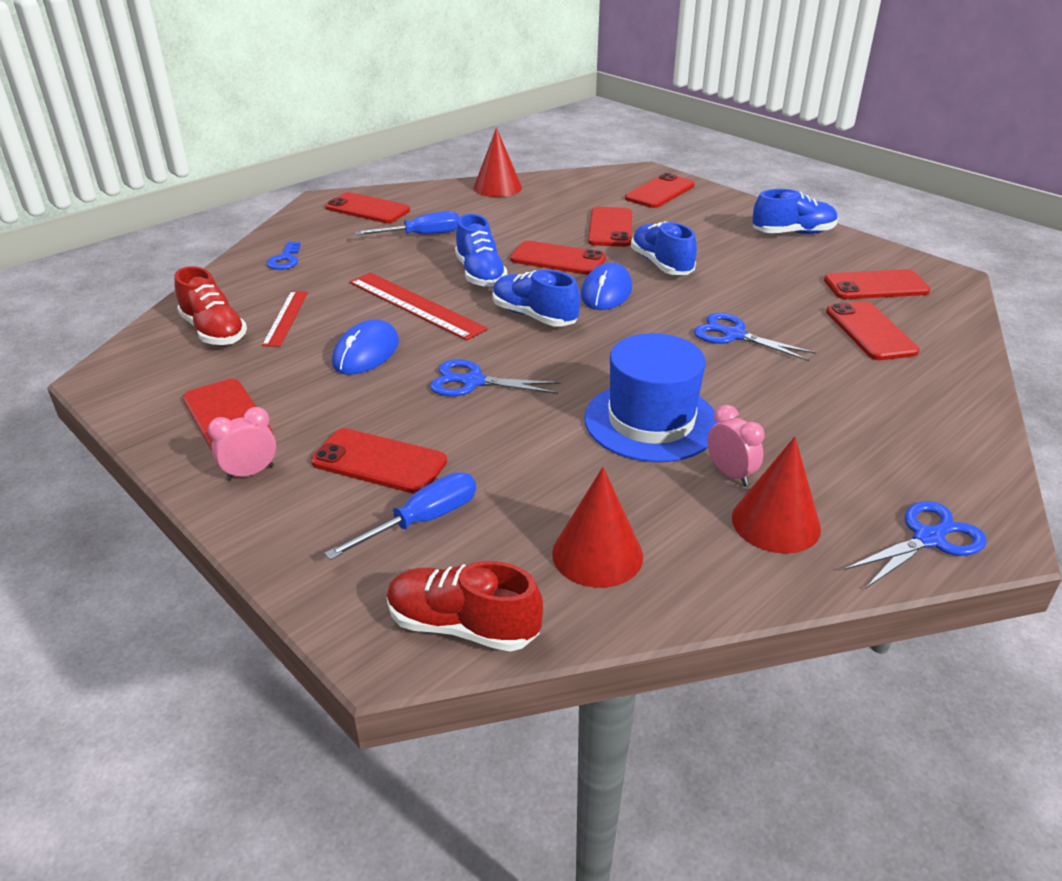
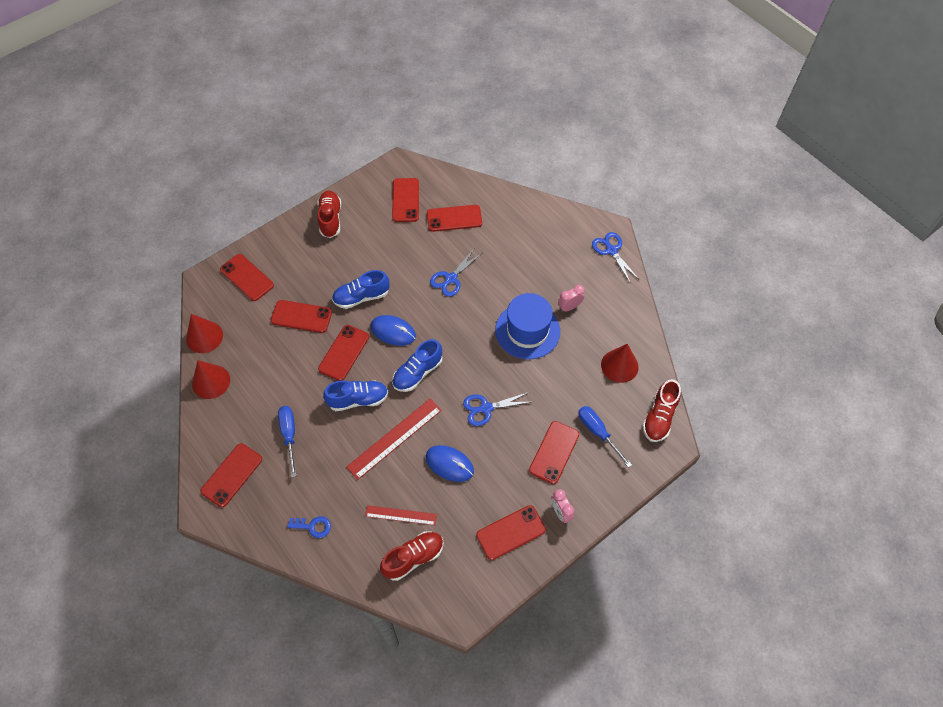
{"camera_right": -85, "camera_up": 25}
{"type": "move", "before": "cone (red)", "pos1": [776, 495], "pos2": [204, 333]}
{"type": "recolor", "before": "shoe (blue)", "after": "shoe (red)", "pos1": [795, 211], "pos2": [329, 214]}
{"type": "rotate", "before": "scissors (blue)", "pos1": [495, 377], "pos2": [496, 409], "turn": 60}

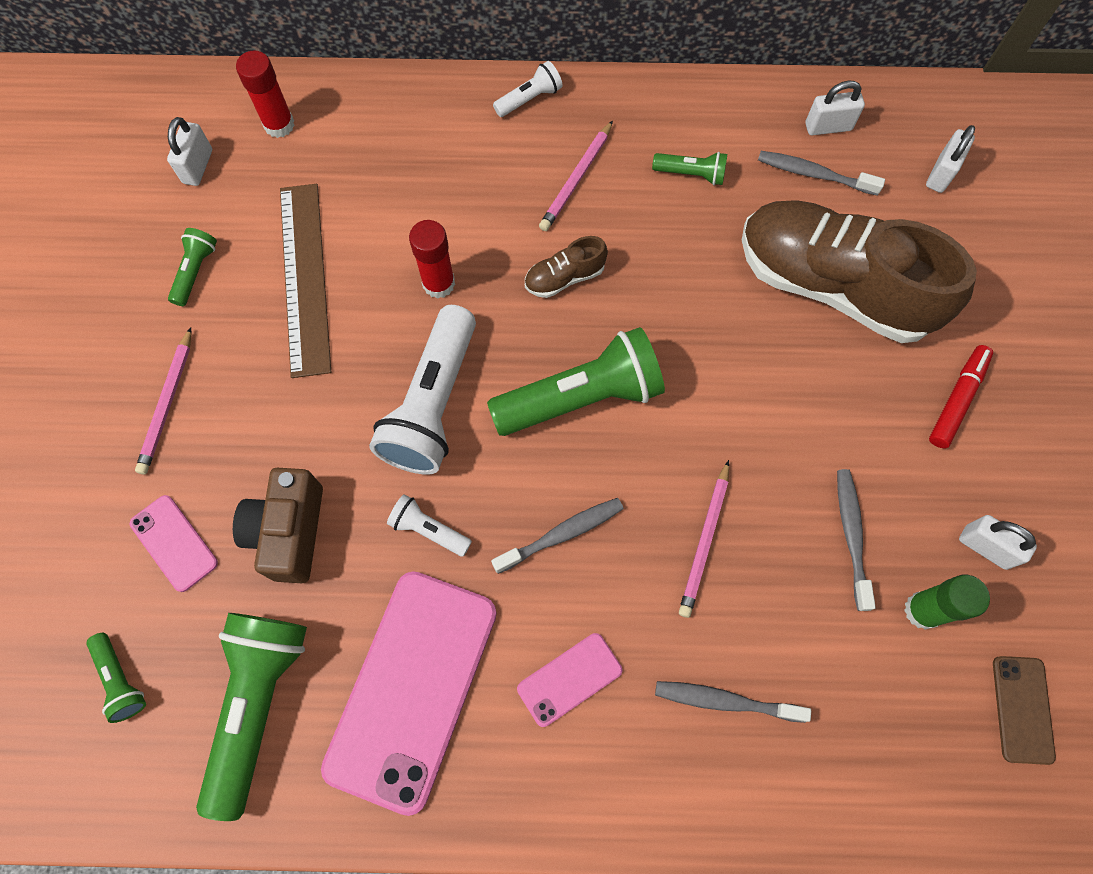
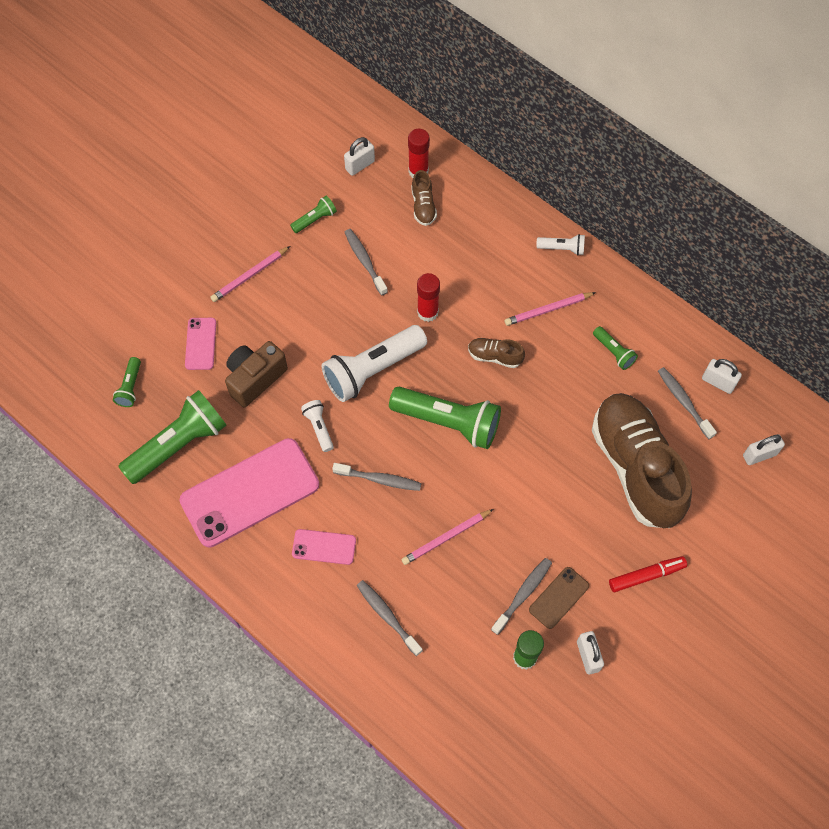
{"camera_right": 40, "camera_up": -5}
{"type": "insert", "after": "shoe (dark brown)", "pos2": [424, 198]}
{"type": "move", "before": "smartphone (dark brown)", "pos1": [1024, 710], "pos2": [559, 598]}
{"type": "replace", "before": "measuring stick (dark brown)", "after": "dental brush (gray)", "pos1": [305, 281], "pos2": [366, 262]}

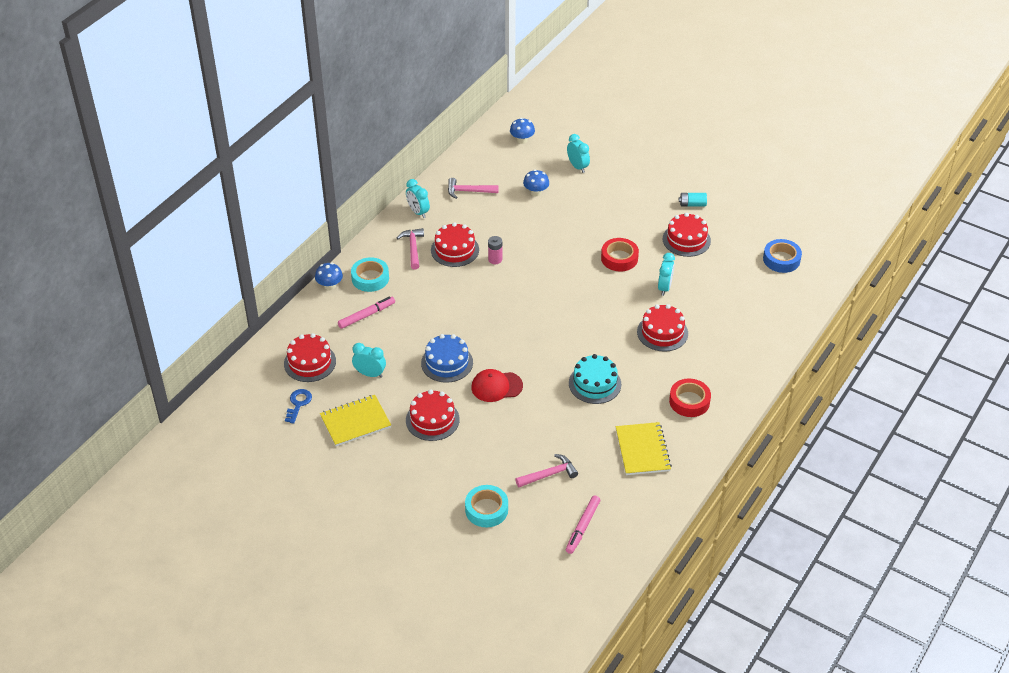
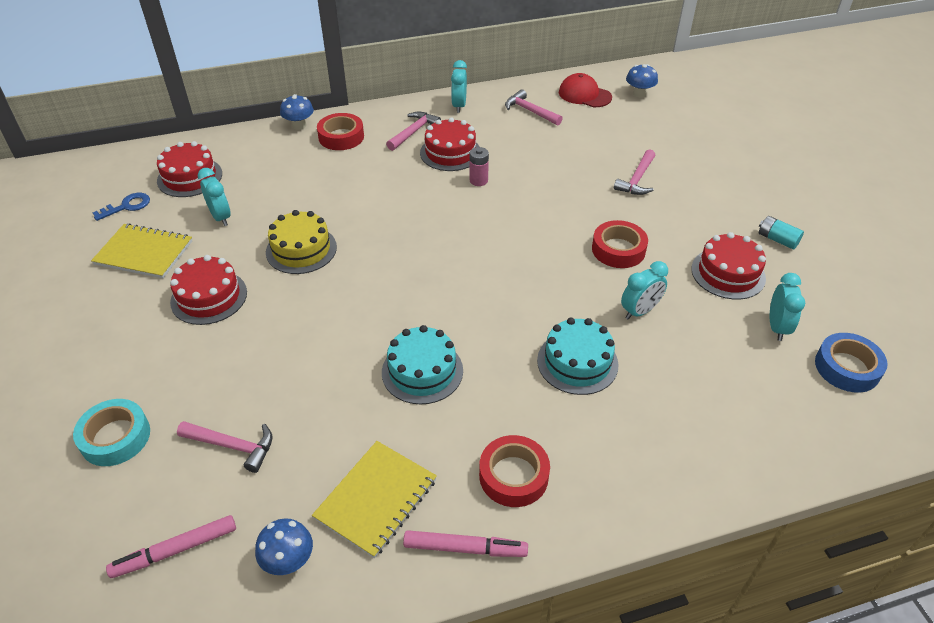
{"camera_right": 40, "camera_up": 0}
{"type": "insert", "after": "claw hammer (rosy)", "pos2": [634, 172]}
{"type": "move", "before": "felt pen (rosy)", "pos1": [366, 312], "pos2": [465, 543]}
{"type": "move", "before": "peaked cap (red)", "pos1": [497, 385], "pos2": [585, 90]}
{"type": "move", "before": "fungus (blue)", "pos1": [536, 182], "pos2": [284, 546]}
{"type": "move", "before": "clock (turquoise)", "pos1": [578, 153], "pos2": [787, 307]}
{"type": "recolor", "before": "tape (turquoise)", "after": "tape (red)", "pos1": [370, 274], "pos2": [340, 131]}
{"type": "recolor", "before": "layer cake (blue)", "after": "layer cake (bright yellow)", "pos1": [447, 358], "pos2": [301, 242]}
{"type": "recolor", "before": "layer cake (red)", "after": "layer cake (turquoise)", "pos1": [662, 328], "pos2": [578, 356]}

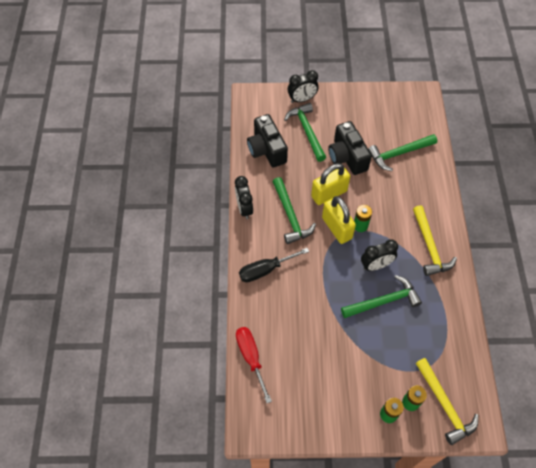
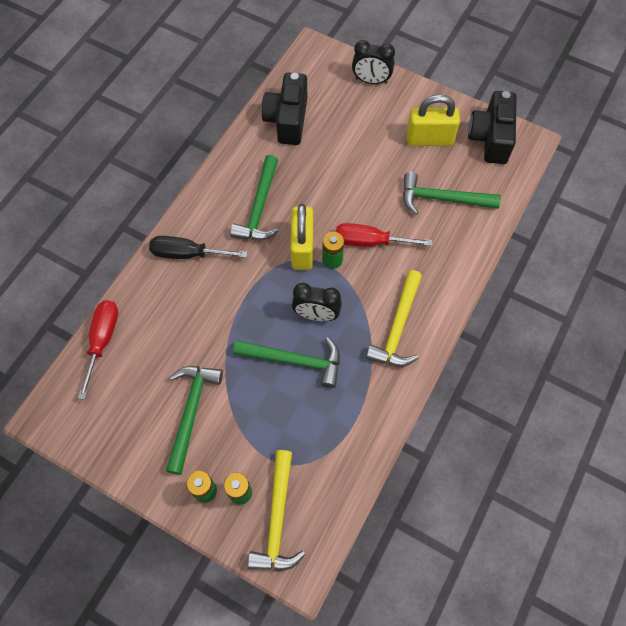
{"camera_right": 30, "camera_up": 5}
{"type": "delete", "before": "clock (ebony)", "pos1": [244, 197]}
{"type": "insert", "after": "hand screwdriver (red)", "pos2": [384, 235]}
{"type": "move", "before": "claw hammer (green)", "pos1": [305, 132], "pos2": [194, 420]}
{"type": "move", "before": "lock (bright yellow)", "pos1": [330, 184], "pos2": [433, 120]}
{"type": "move", "before": "photo camera (ebony)", "pos1": [350, 148], "pos2": [492, 127]}

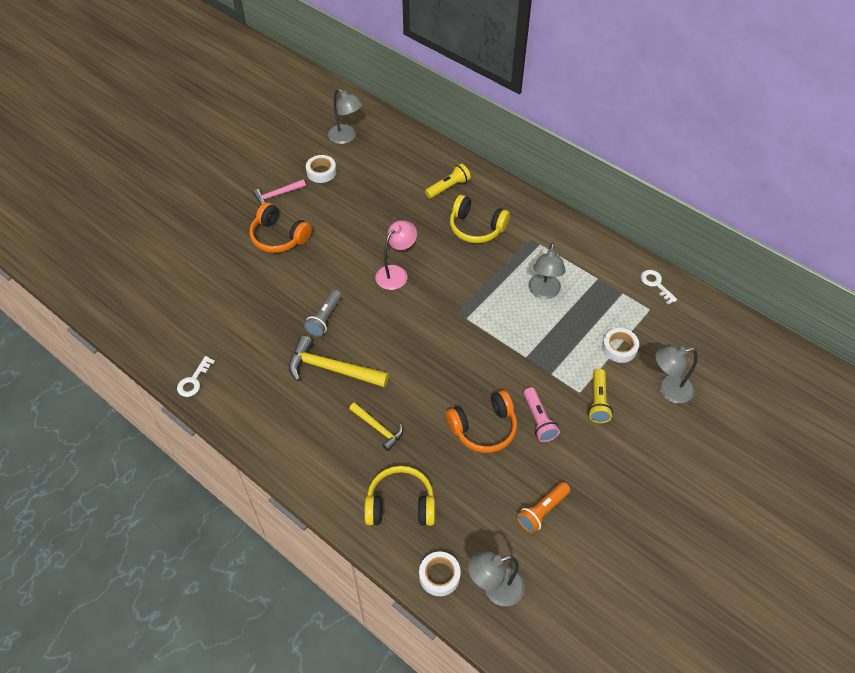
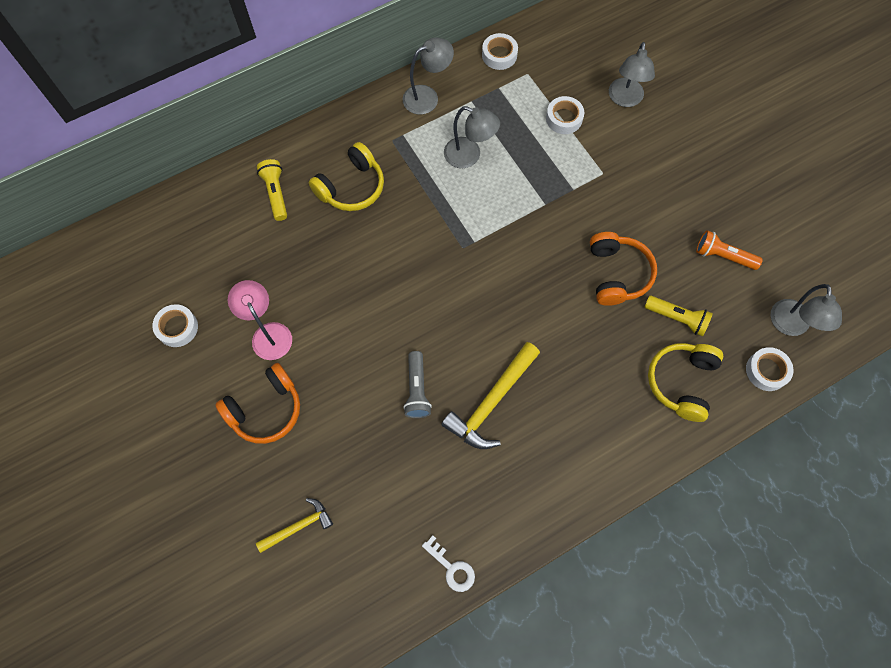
{"camera_right": -70, "camera_up": 15}
{"type": "delete", "before": "claw hammer (rosy)", "pos1": [279, 191]}
{"type": "delete", "before": "pocket torch (rosy)", "pos1": [542, 414]}
{"type": "move", "before": "lamp (gray)", "pos1": [345, 116], "pos2": [428, 76]}
{"type": "move", "before": "claw hammer (bright yellow)", "pos1": [376, 426], "pos2": [294, 525]}
{"type": "move", "before": "lamp (rosy)", "pos1": [396, 255], "pos2": [260, 320]}
{"type": "move", "before": "pocket torch (bright yellow)", "pos1": [600, 396], "pos2": [679, 316]}
{"type": "replace", "before": "door key (white)", "after": "tape (white)", "pos1": [659, 287], "pos2": [500, 51]}
{"type": "rotate", "before": "pocket torch (gray)", "pos1": [323, 313], "pos2": [417, 384], "turn": 45}
{"type": "rotate", "before": "pocket torch (orange-coloured)", "pos1": [543, 507], "pos2": [729, 250], "turn": 135}

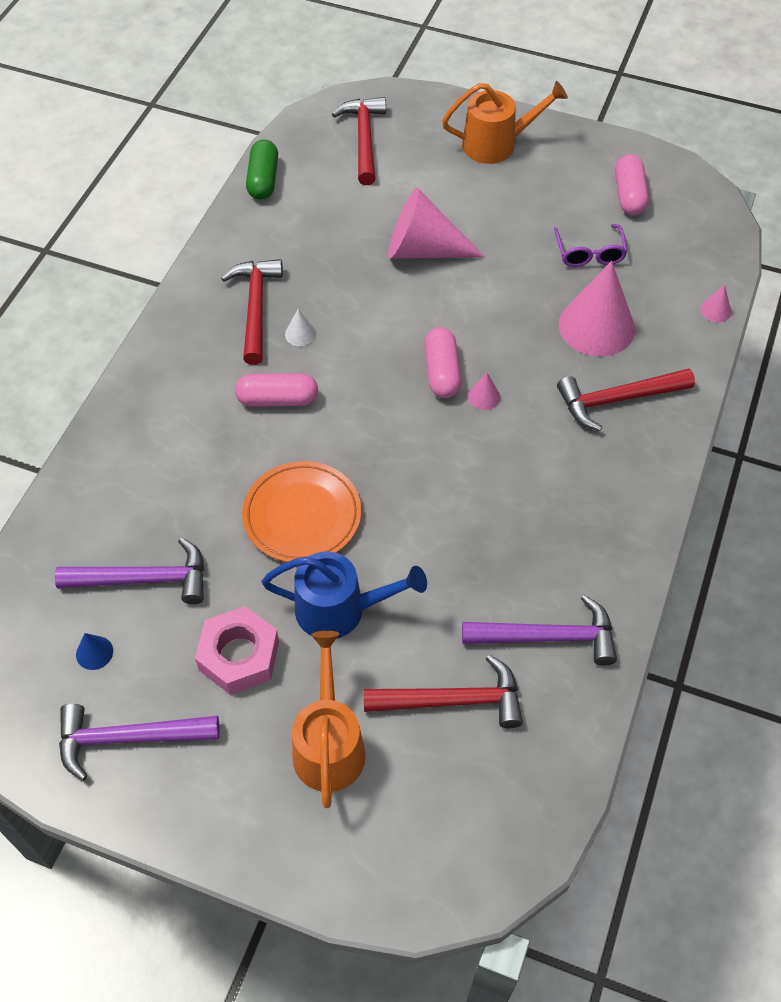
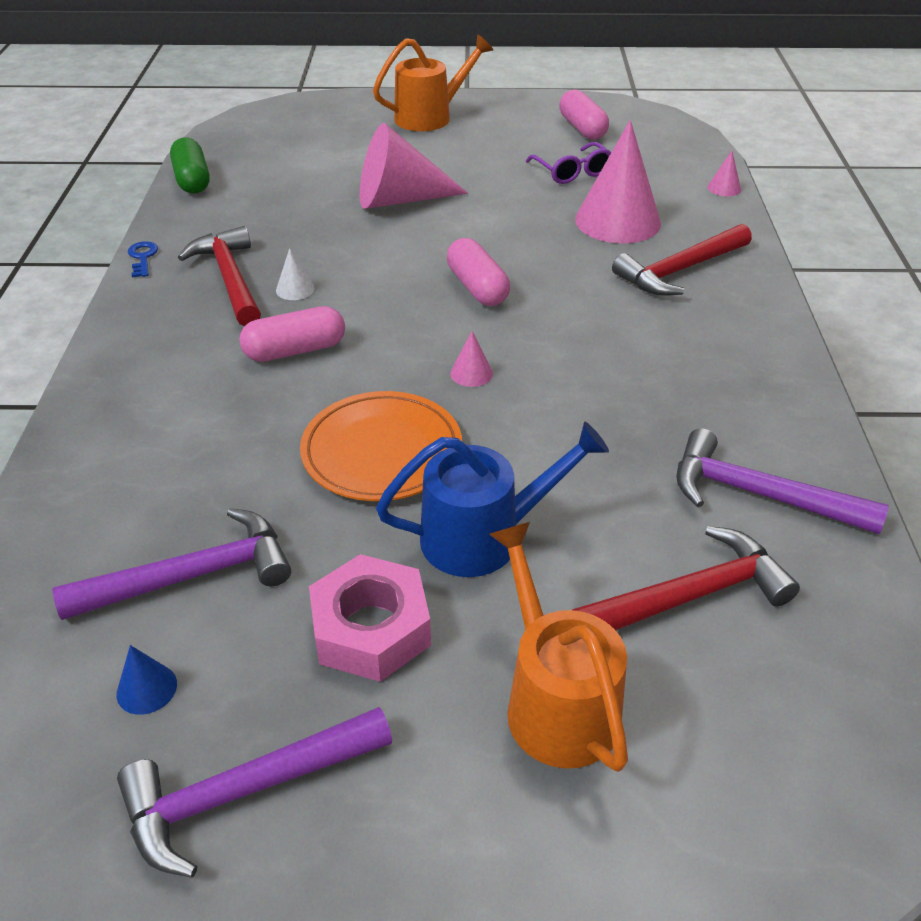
{"camera_right": -20, "camera_up": -15}
{"type": "delete", "before": "claw hammer (red)", "pos1": [359, 141]}
{"type": "insert", "after": "door key (blue)", "pos2": [143, 259]}
{"type": "move", "before": "cone (rosy)", "pos1": [484, 391], "pos2": [471, 359]}
{"type": "rotate", "before": "claw hammer (purple)", "pos1": [539, 630], "pos2": [782, 481], "turn": -135}

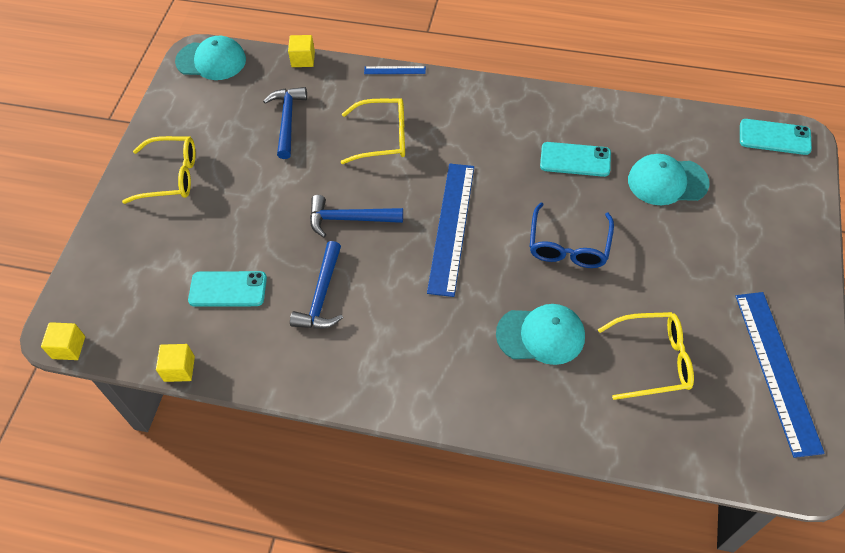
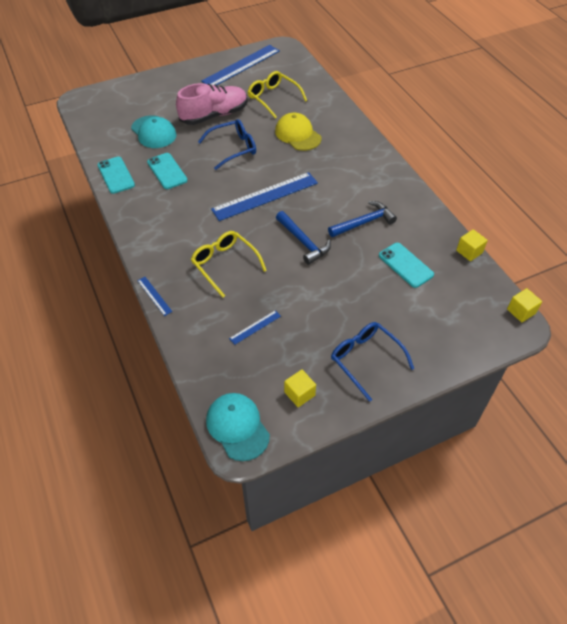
{"camera_right": -130, "camera_up": -5}
{"type": "insert", "after": "shoe (rosy)", "pos2": [211, 104]}
{"type": "move", "before": "block (bright yellow)", "pos1": [301, 51], "pos2": [300, 388]}
{"type": "move", "before": "smartphone (turquoise)", "pos1": [776, 137], "pos2": [116, 175]}
{"type": "replace", "before": "claw hammer (blue)", "after": "measuring stick (blue)", "pos1": [285, 123], "pos2": [255, 327]}
{"type": "recolor", "before": "spectacles (bright yellow)", "after": "spectacles (blue)", "pos1": [158, 170], "pos2": [372, 362]}
{"type": "recolor", "before": "peaked cap (turquoise)", "after": "peaked cap (bright yellow)", "pos1": [540, 334], "pos2": [298, 132]}

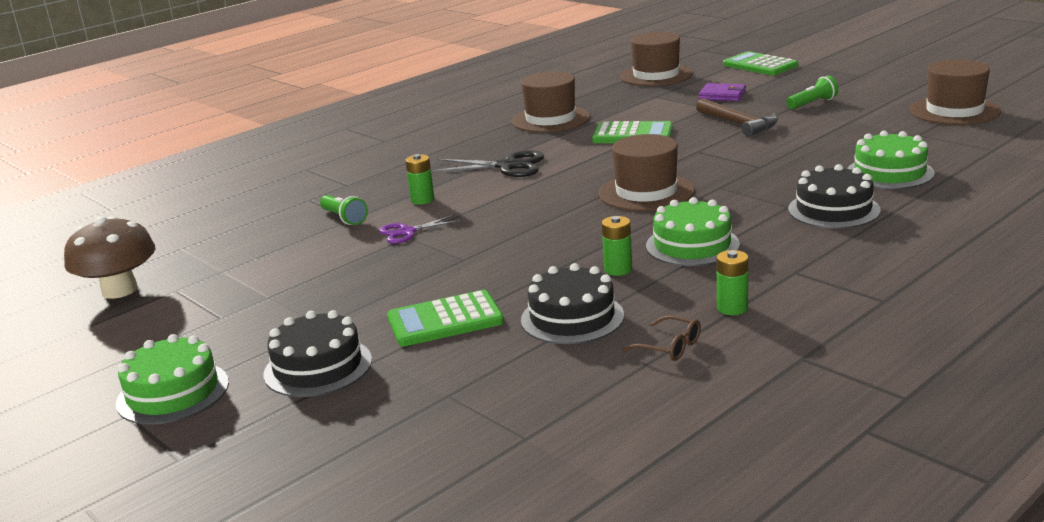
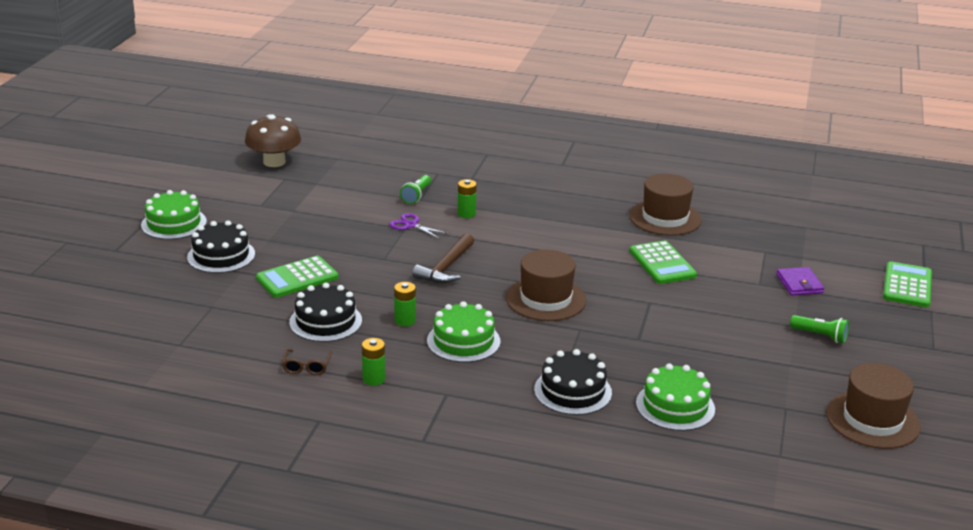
{"camera_right": 55, "camera_up": 5}
{"type": "delete", "before": "scissors (ebony)", "pos1": [487, 163]}
{"type": "delete", "before": "hat (dark brown)", "pos1": [656, 59]}
{"type": "move", "before": "claw hammer (dark brown)", "pos1": [737, 117], "pos2": [443, 258]}
{"type": "rotate", "before": "adding machine (green)", "pos1": [445, 318], "pos2": [297, 277], "turn": -75}

